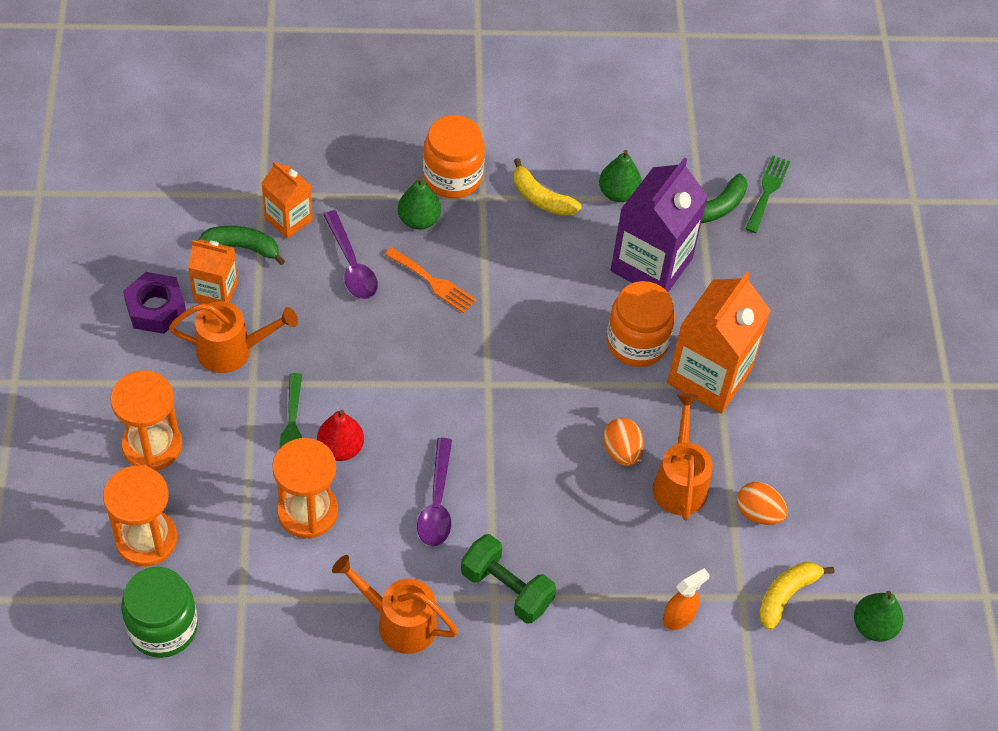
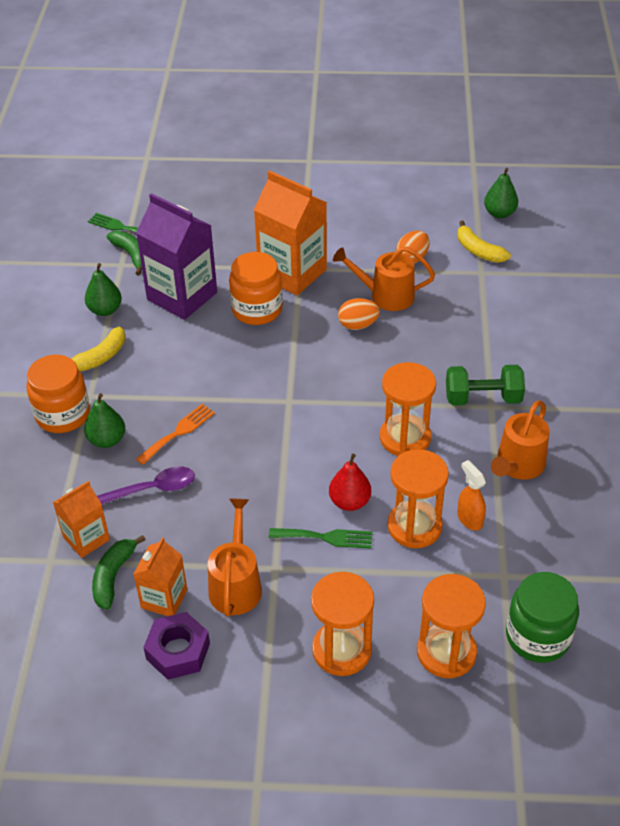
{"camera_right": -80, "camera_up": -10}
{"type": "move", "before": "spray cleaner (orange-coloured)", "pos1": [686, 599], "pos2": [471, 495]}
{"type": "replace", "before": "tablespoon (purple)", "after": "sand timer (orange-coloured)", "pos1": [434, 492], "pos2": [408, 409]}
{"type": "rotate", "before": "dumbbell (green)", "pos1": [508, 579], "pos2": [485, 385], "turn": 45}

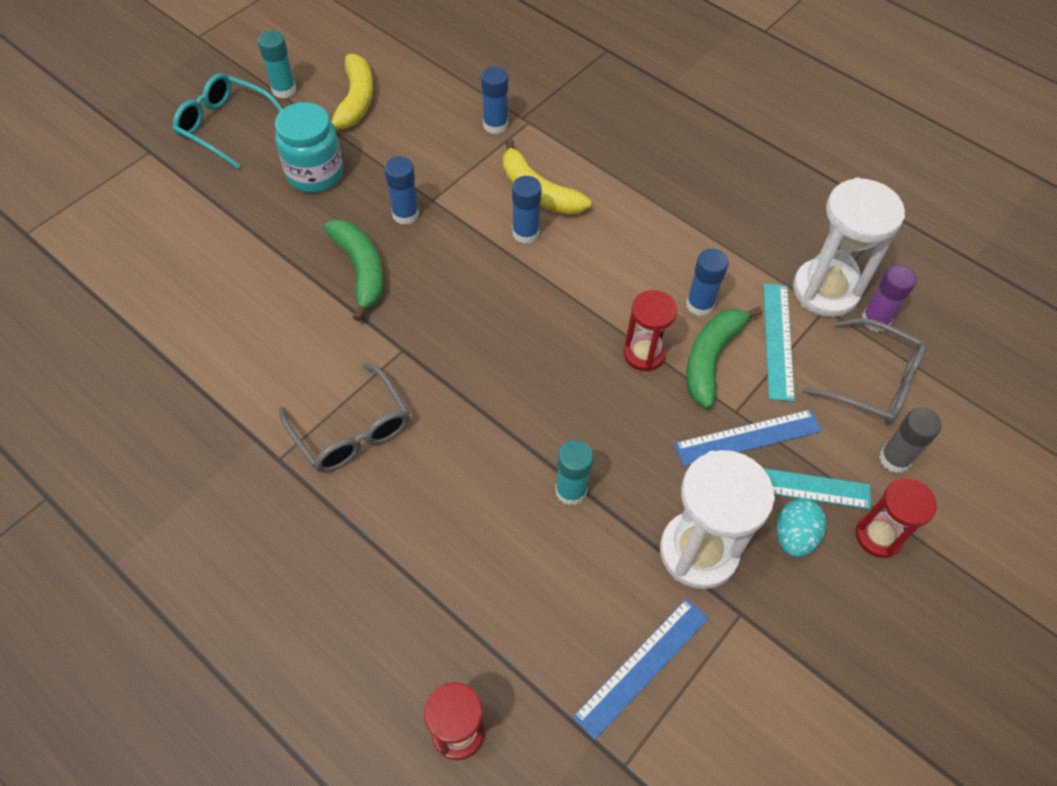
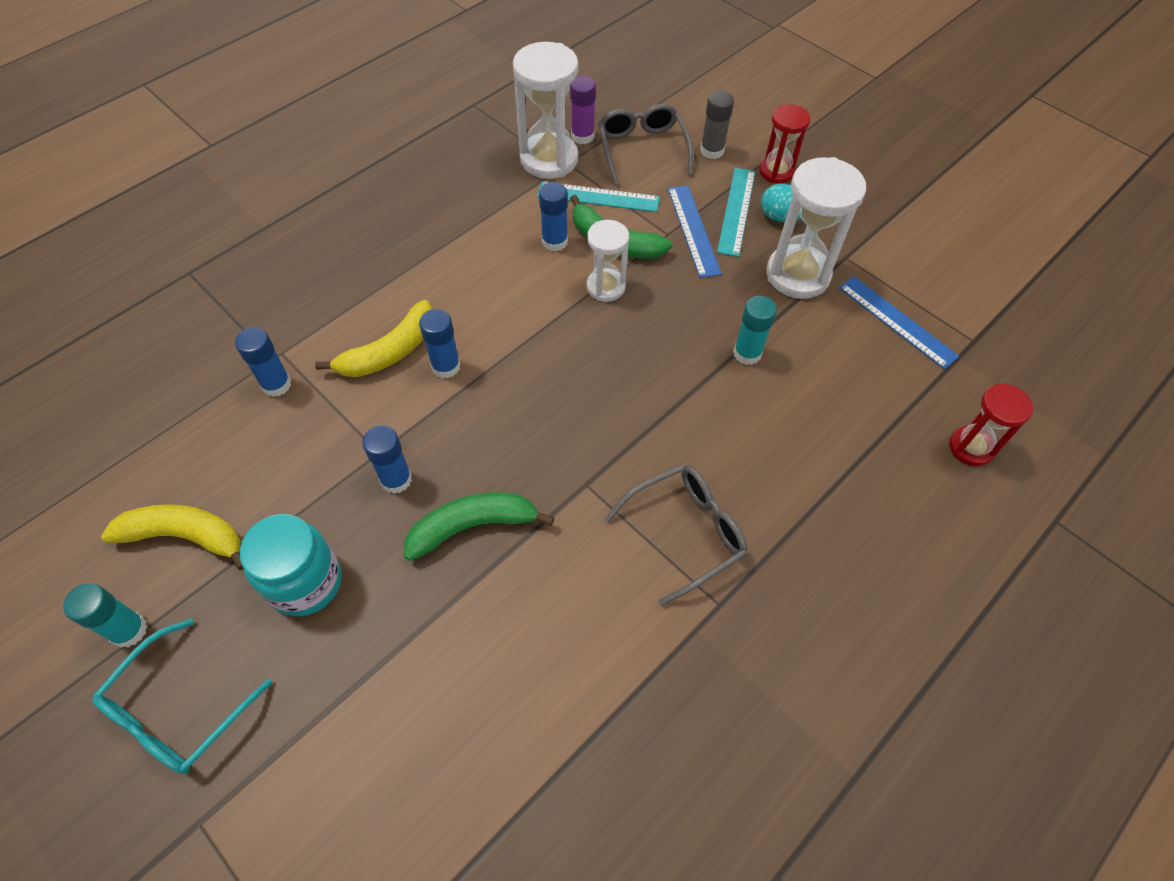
{"camera_right": -85, "camera_up": 0}
{"type": "recolor", "before": "sand timer (red)", "after": "sand timer (white)", "pos1": [650, 331], "pos2": [607, 261]}
{"type": "rotate", "before": "spectacles (gray)", "pos1": [864, 371], "pos2": [645, 144], "turn": -45}

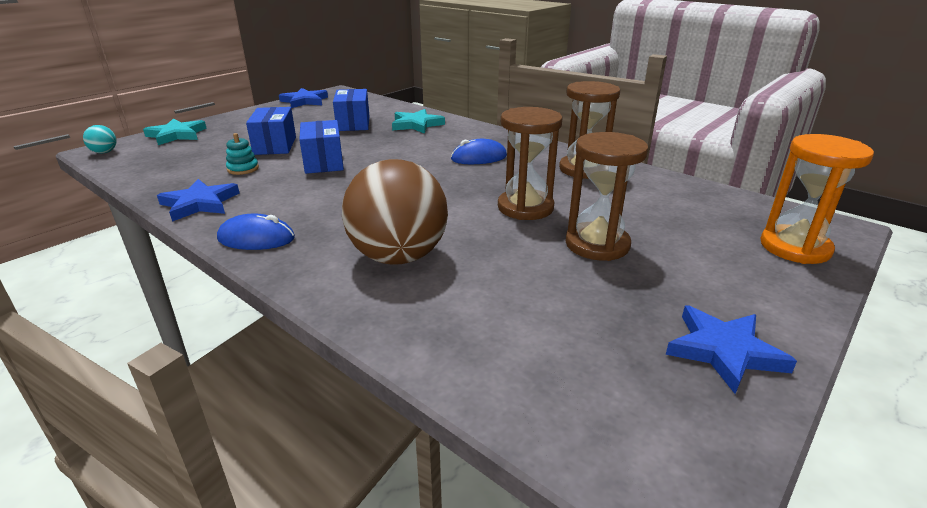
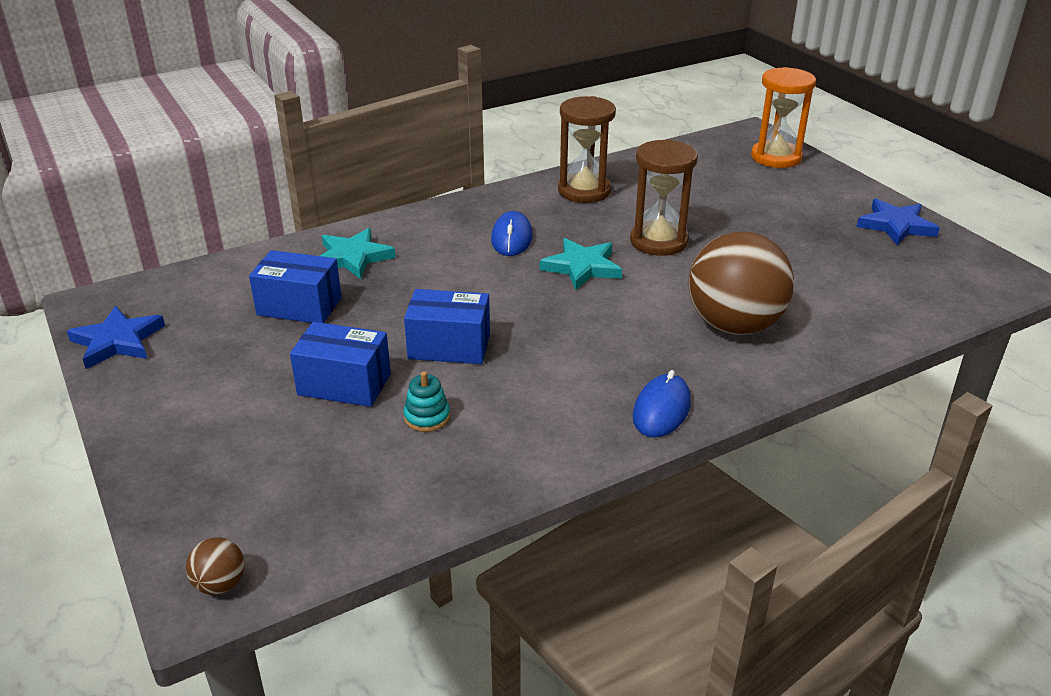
{"camera_right": -70, "camera_up": 5}
{"type": "delete", "before": "star shape (blue)", "pos1": [198, 200]}
{"type": "delete", "before": "sand timer (dark brown)", "pos1": [607, 196]}
{"type": "move", "before": "star shape (turquoise)", "pos1": [175, 132], "pos2": [581, 264]}
{"type": "recolor", "before": "play ball (turquoise)", "after": "play ball (dark brown)", "pos1": [100, 139], "pos2": [215, 566]}

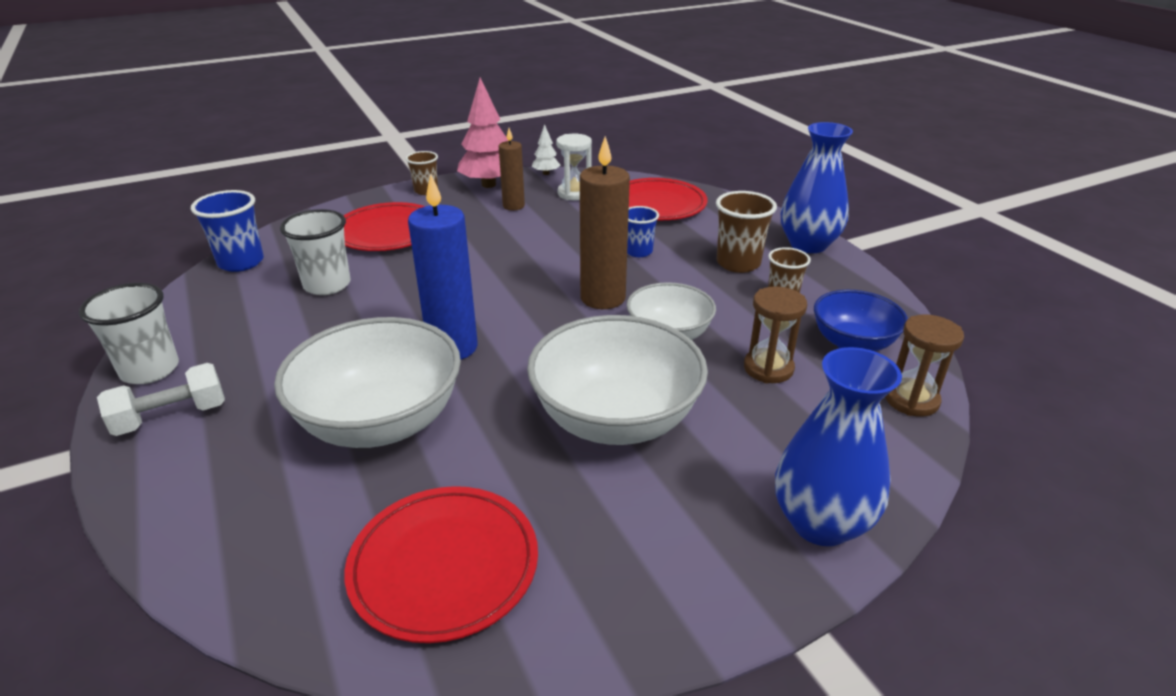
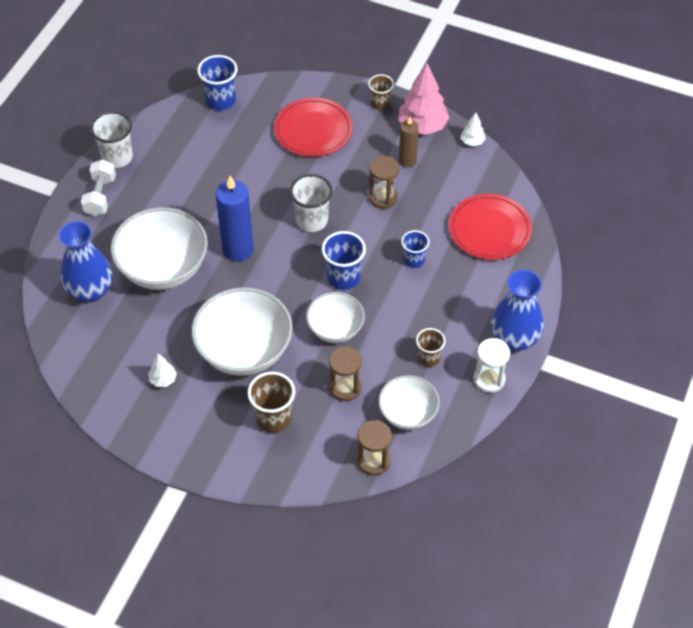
{"camera_right": 50, "camera_up": 20}
{"type": "delete", "before": "flat dish (red)", "pos1": [441, 564]}
{"type": "insert", "after": "toy tree (white)", "pos2": [162, 370]}
{"type": "insert", "after": "sand timer (dark brown)", "pos2": [384, 182]}
{"type": "move", "before": "beaker (white)", "pos1": [315, 252], "pos2": [311, 203]}
{"type": "move", "before": "sand timer (white)", "pos1": [574, 167], "pos2": [492, 365]}
{"type": "move", "before": "beaker (dark brown)", "pos1": [746, 232], "pos2": [271, 402]}
{"type": "move", "before": "flower vase (blue)", "pos1": [838, 446], "pos2": [85, 262]}
{"type": "replace", "before": "candle (dark brown)", "after": "beaker (blue)", "pos1": [605, 222], "pos2": [343, 260]}
{"type": "recolor", "before": "serving bowl (blue)", "after": "serving bowl (white)", "pos1": [861, 320], "pos2": [409, 402]}
{"type": "rotate", "before": "dumbbell (white)", "pos1": [161, 399], "pos2": [98, 187], "turn": 75}

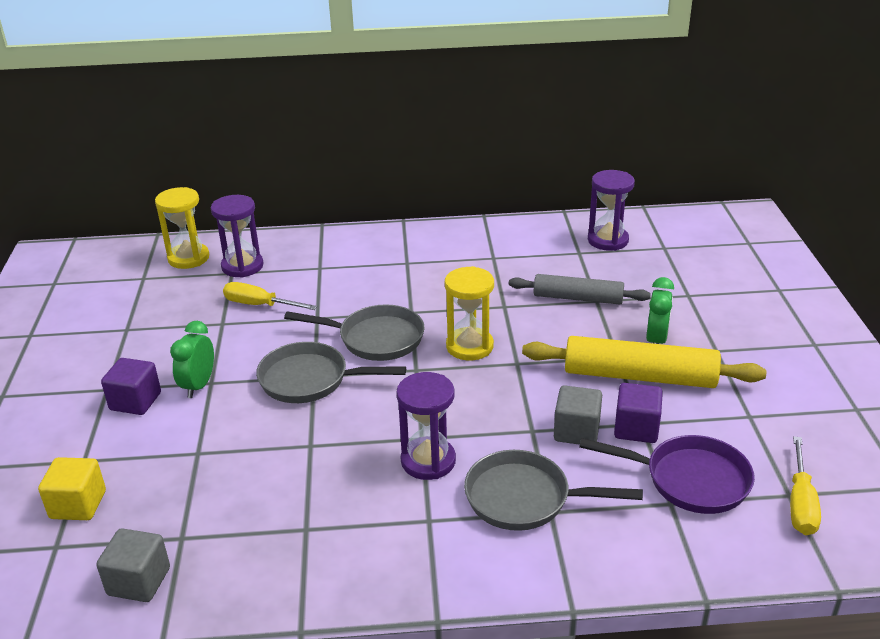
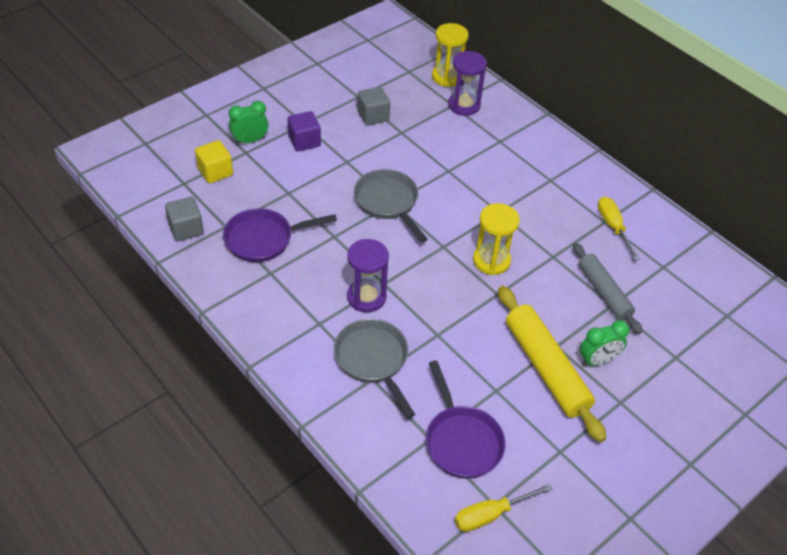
{"camera_right": 50, "camera_up": 15}
{"type": "delete", "before": "pan (gray)", "pos1": [354, 333]}
{"type": "delete", "before": "sand timer (purple)", "pos1": [611, 210]}
{"type": "delete", "before": "block (purple)", "pos1": [638, 413]}
{"type": "insert", "after": "pan (purple)", "pos2": [280, 235]}
{"type": "move", "before": "clock (green)", "pos1": [192, 359], "pos2": [248, 123]}
{"type": "move", "before": "hand screwdriver (bright yellow)", "pos1": [270, 296], "pos2": [619, 228]}
{"type": "move", "before": "block (gray)", "pos1": [578, 415], "pos2": [373, 106]}

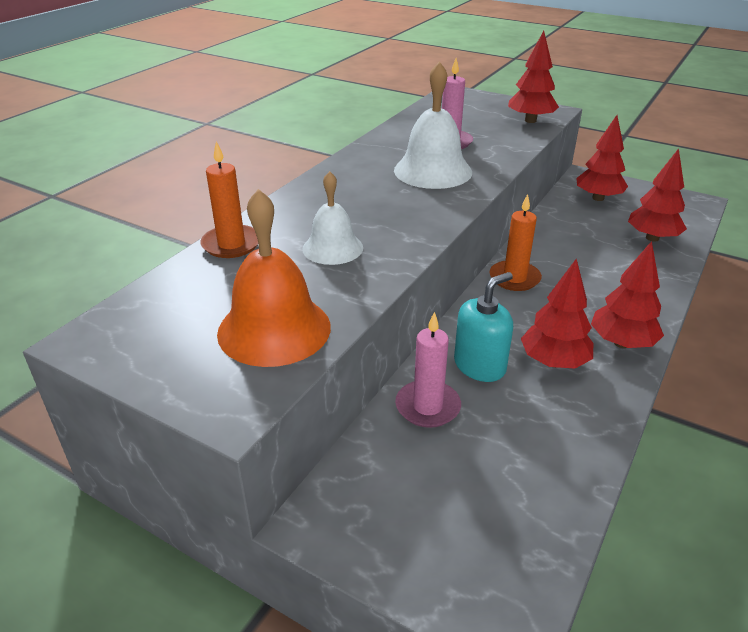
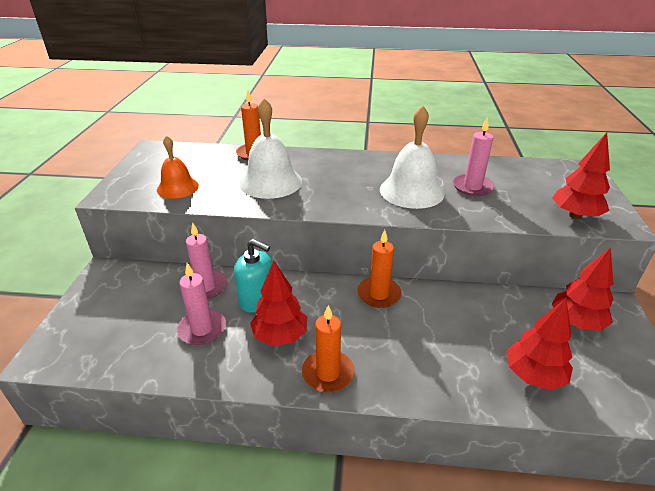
{"camera_right": 65, "camera_up": 0}
{"type": "insert", "after": "candle (rosy)", "pos2": [201, 304]}
{"type": "replace", "before": "toy tree (red)", "after": "candle (orange-coloured)", "pos1": [627, 294], "pos2": [328, 348]}
{"type": "resize", "before": "bell (orange-coloured)", "pos1": [274, 278], "pos2": [178, 167], "scale": 0.64}
{"type": "resize", "before": "bell (white)", "pos1": [332, 218], "pos2": [270, 148], "scale": 1.56}

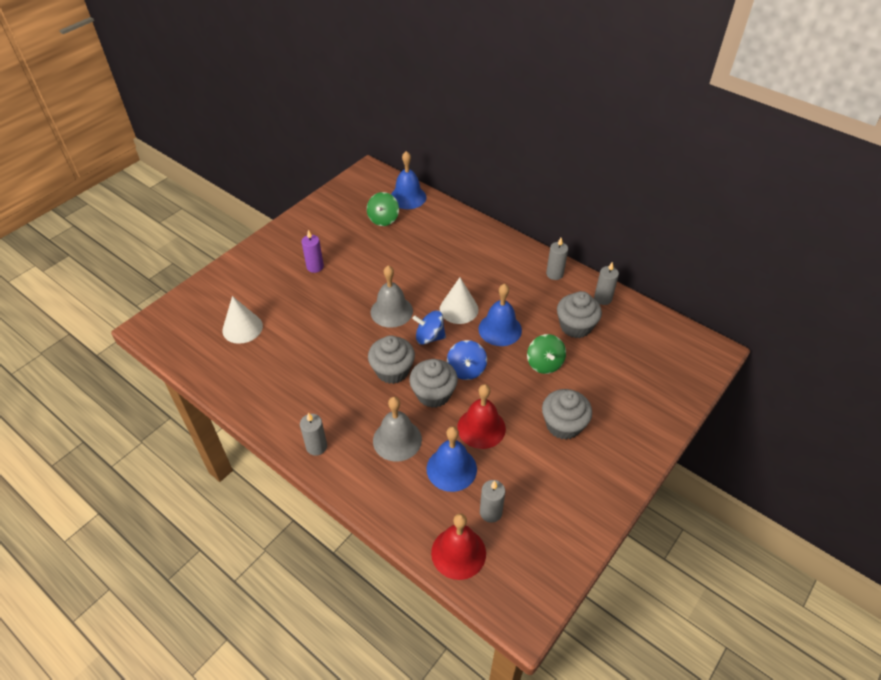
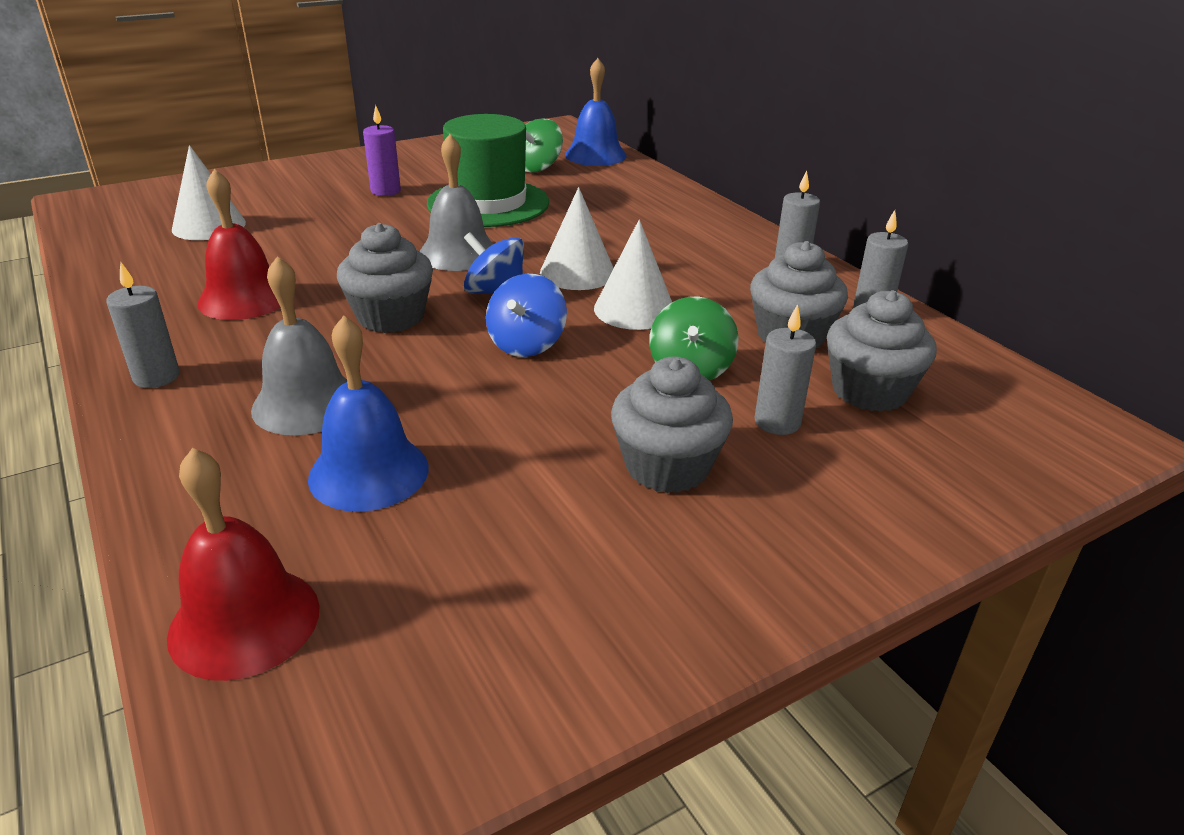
{"camera_right": 20, "camera_up": -15}
{"type": "insert", "after": "hat (green)", "pos2": [488, 170]}
{"type": "move", "before": "fairy cake (gray)", "pos1": [433, 383], "pos2": [882, 351]}
{"type": "move", "before": "bell (red)", "pos1": [481, 416], "pos2": [238, 244]}
{"type": "move", "before": "candle (gray)", "pos1": [492, 501], "pos2": [785, 369]}
{"type": "replace", "before": "bell (blue)", "after": "cone (white)", "pos1": [500, 315], "pos2": [633, 275]}

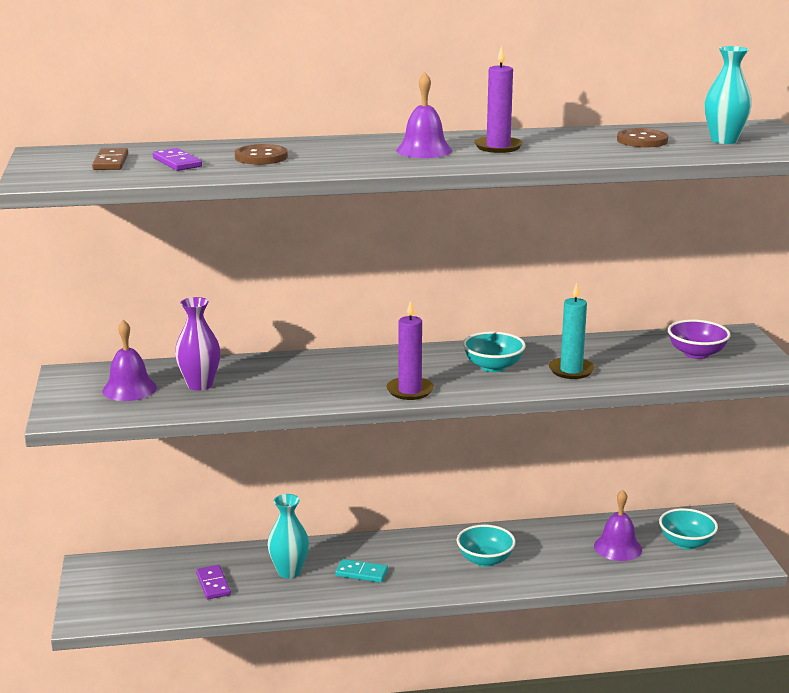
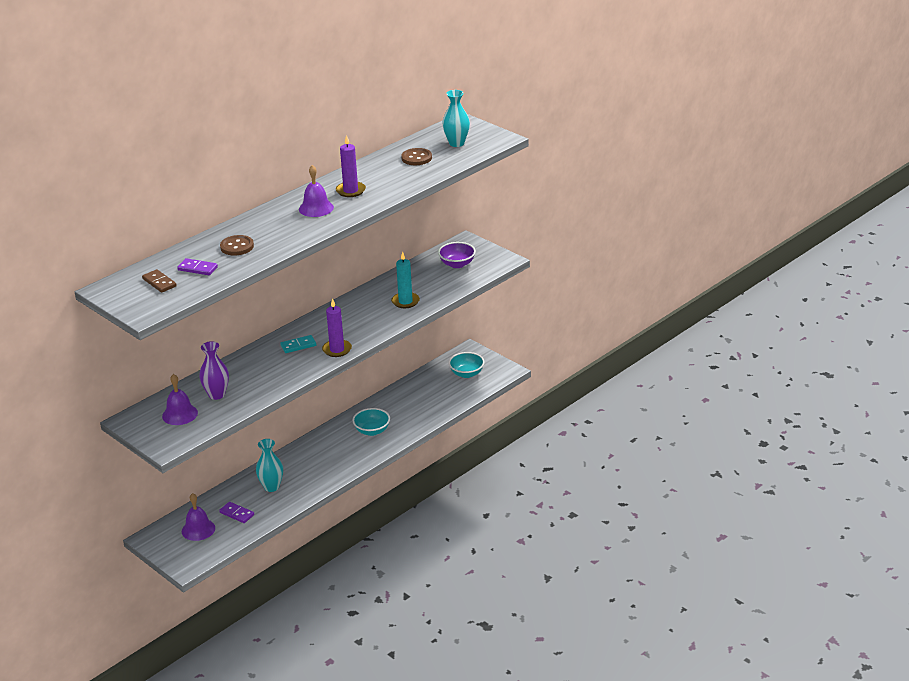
{"camera_right": -35, "camera_up": 10}
{"type": "delete", "before": "serving bowl (turquoise)", "pos1": [494, 351]}
{"type": "move", "before": "domino piece (turquoise)", "pos1": [361, 571], "pos2": [298, 344]}
{"type": "move", "before": "bell (purple)", "pos1": [618, 525], "pos2": [198, 517]}

